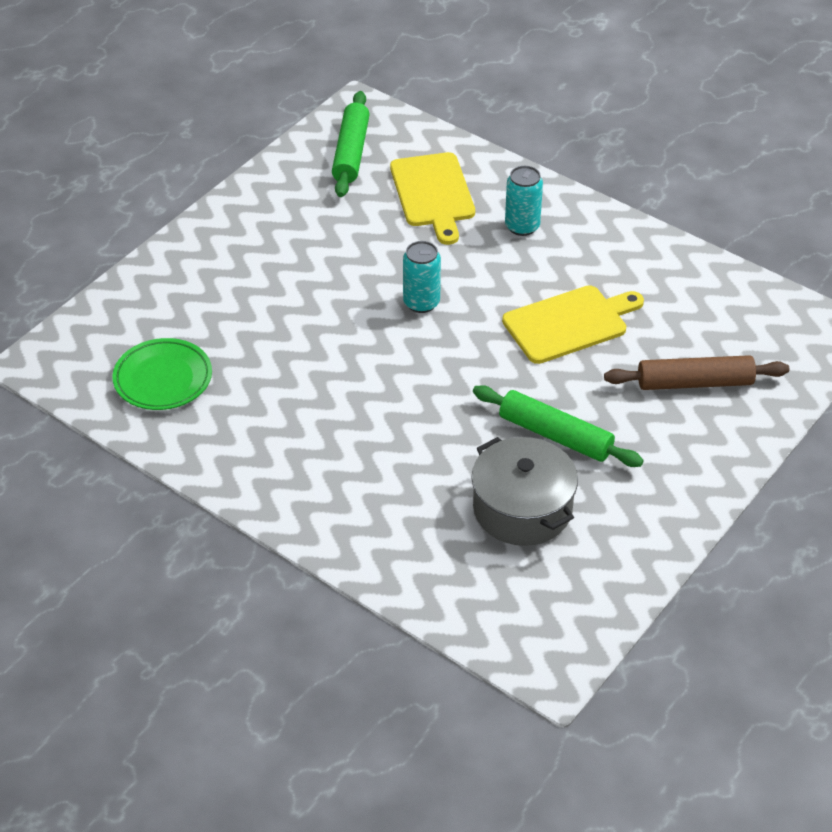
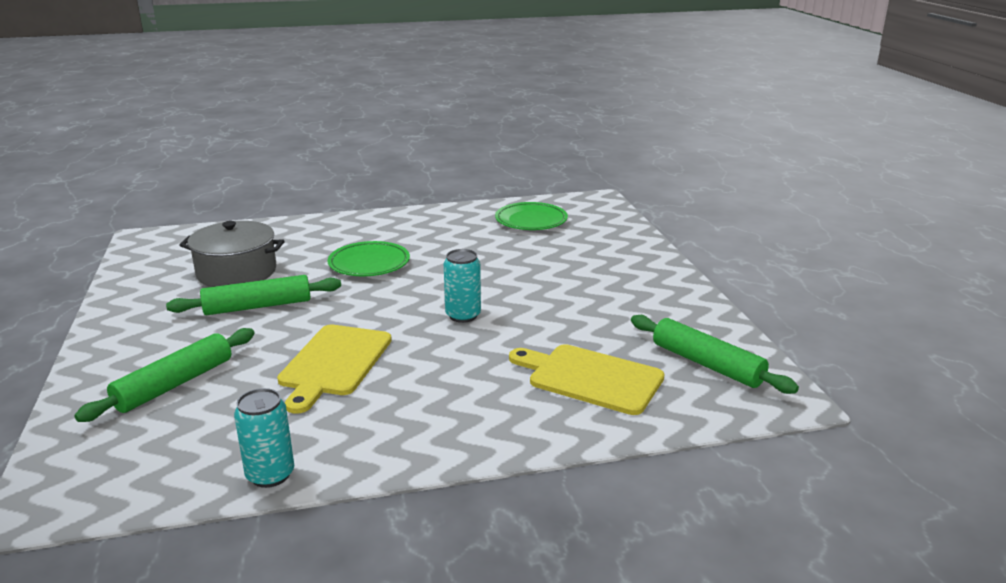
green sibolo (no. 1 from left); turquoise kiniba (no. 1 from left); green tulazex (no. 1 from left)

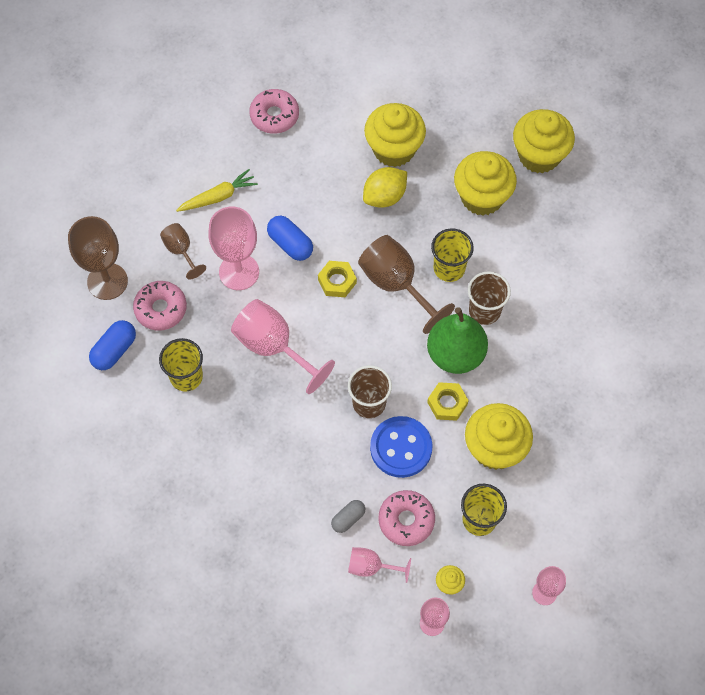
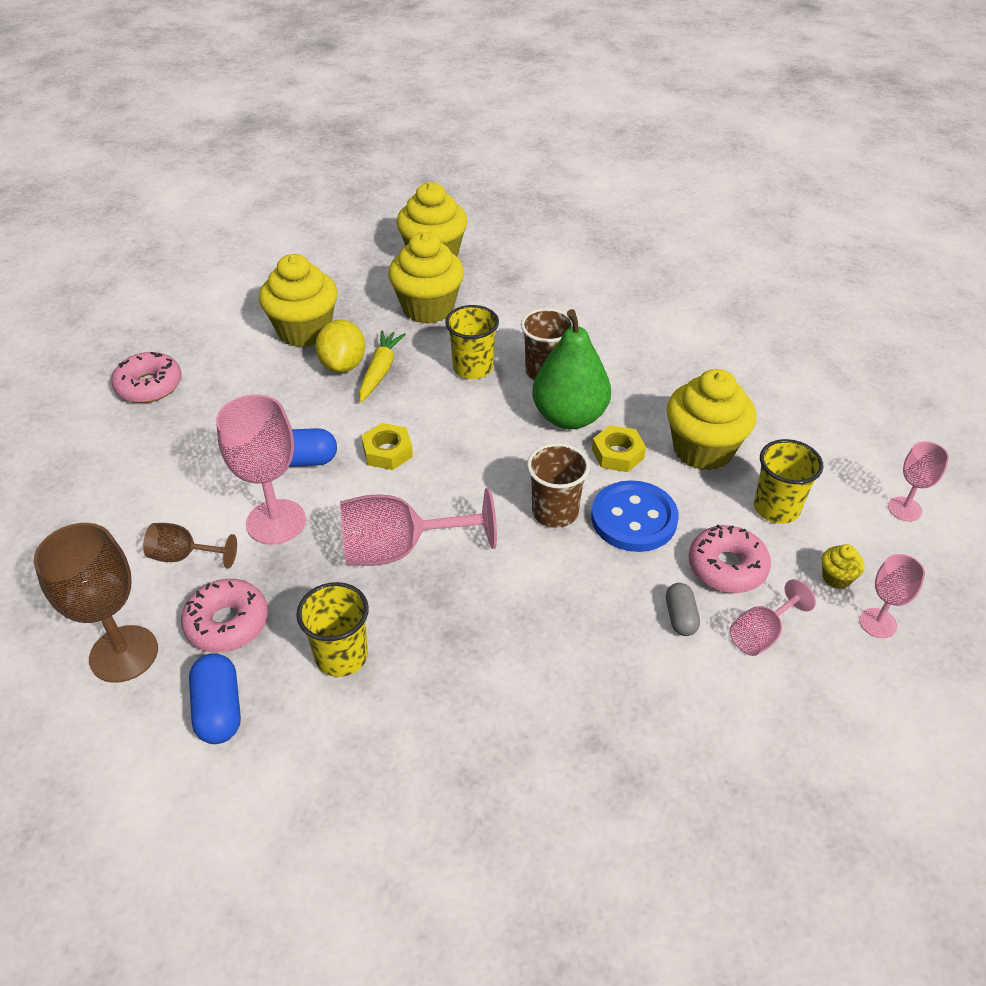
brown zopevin (no. 3 from left in the first image); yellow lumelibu

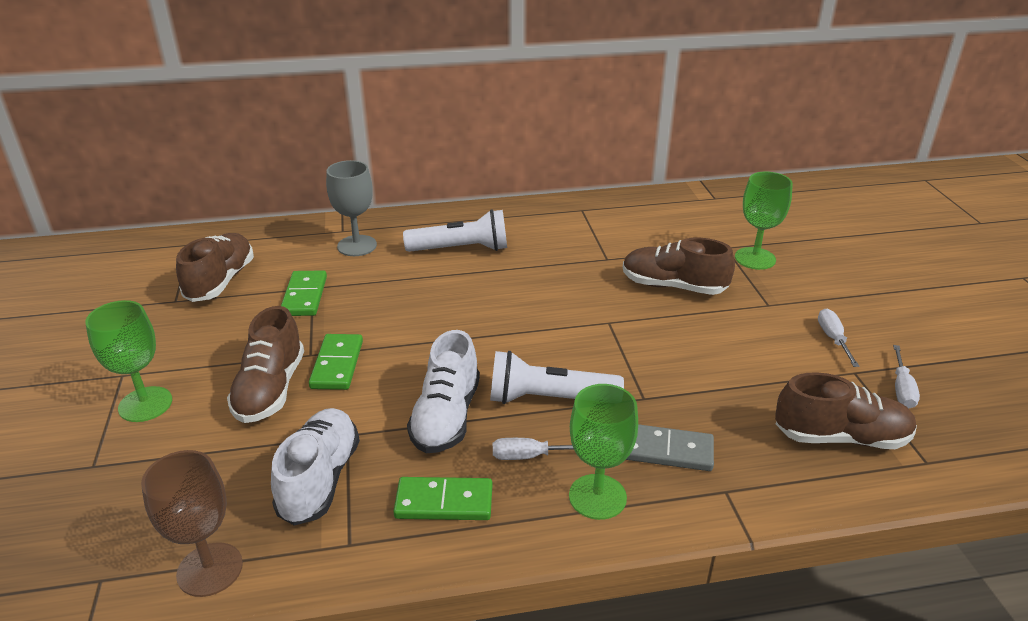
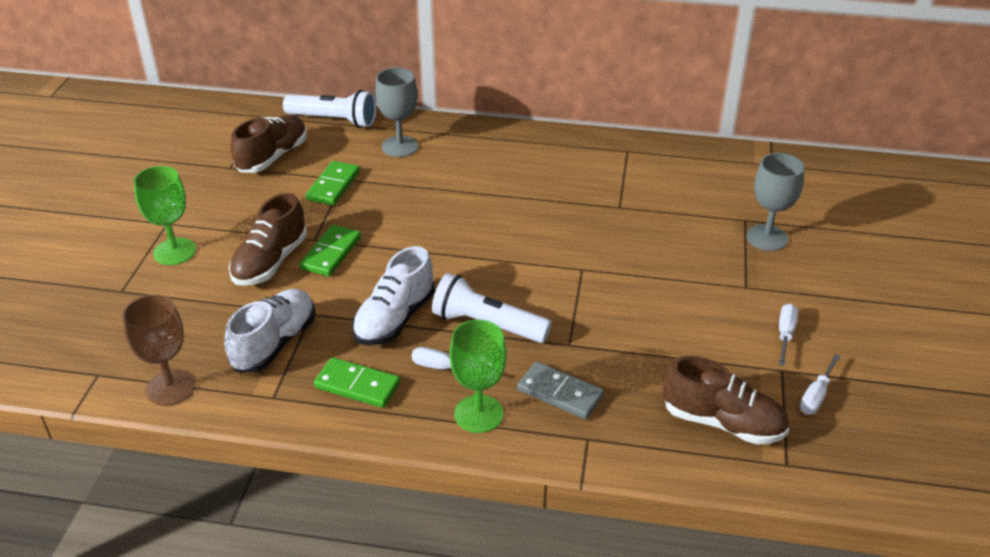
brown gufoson (no. 3 from left in the first image); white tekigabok (no. 1 from left); grey zopevin (no. 2 from left)

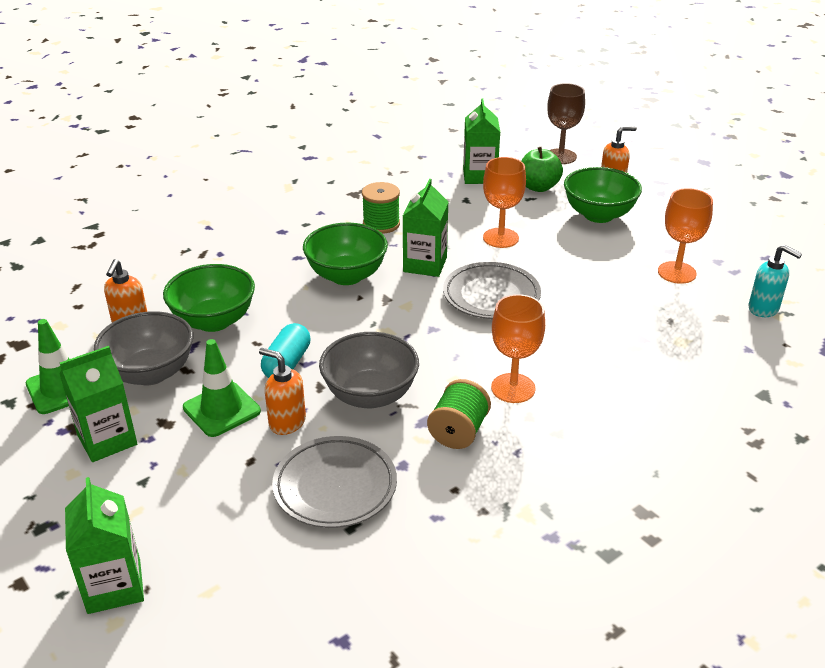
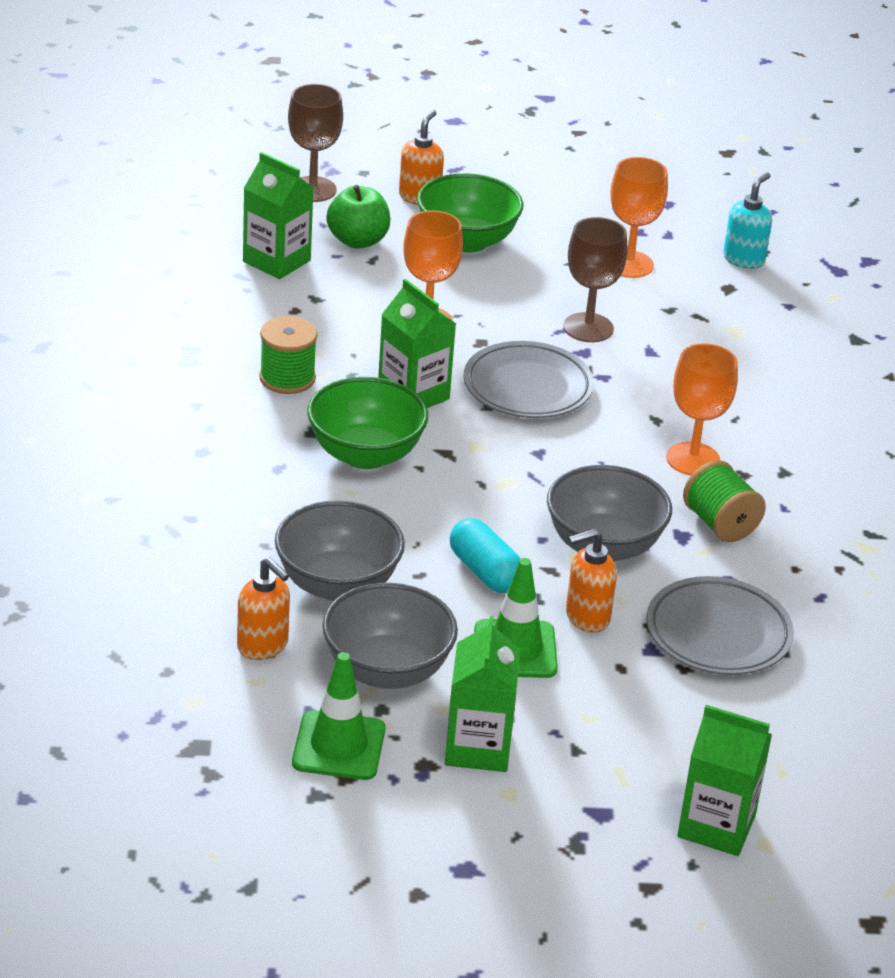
brown zopevin (no. 2 from left); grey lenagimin (no. 1 from left); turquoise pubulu

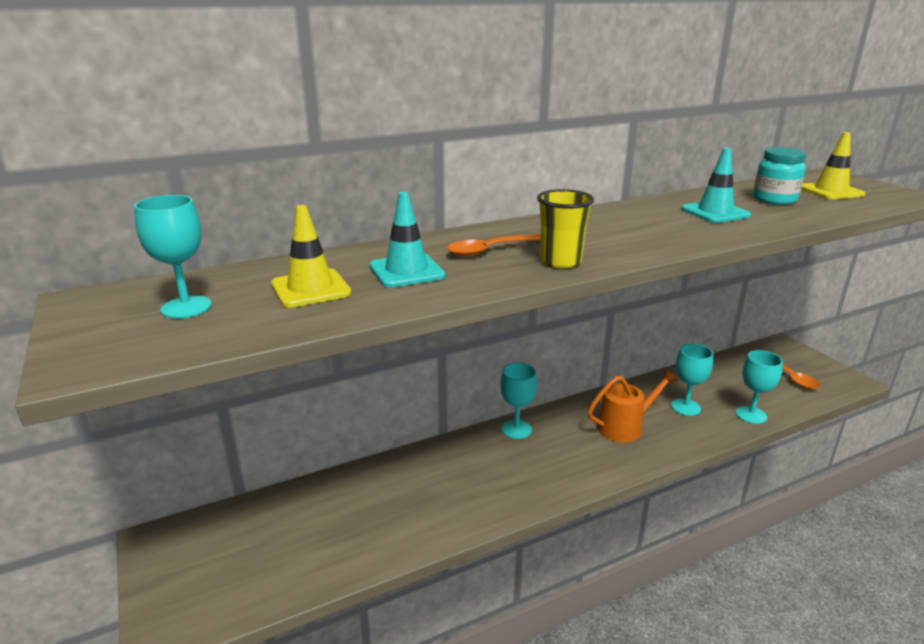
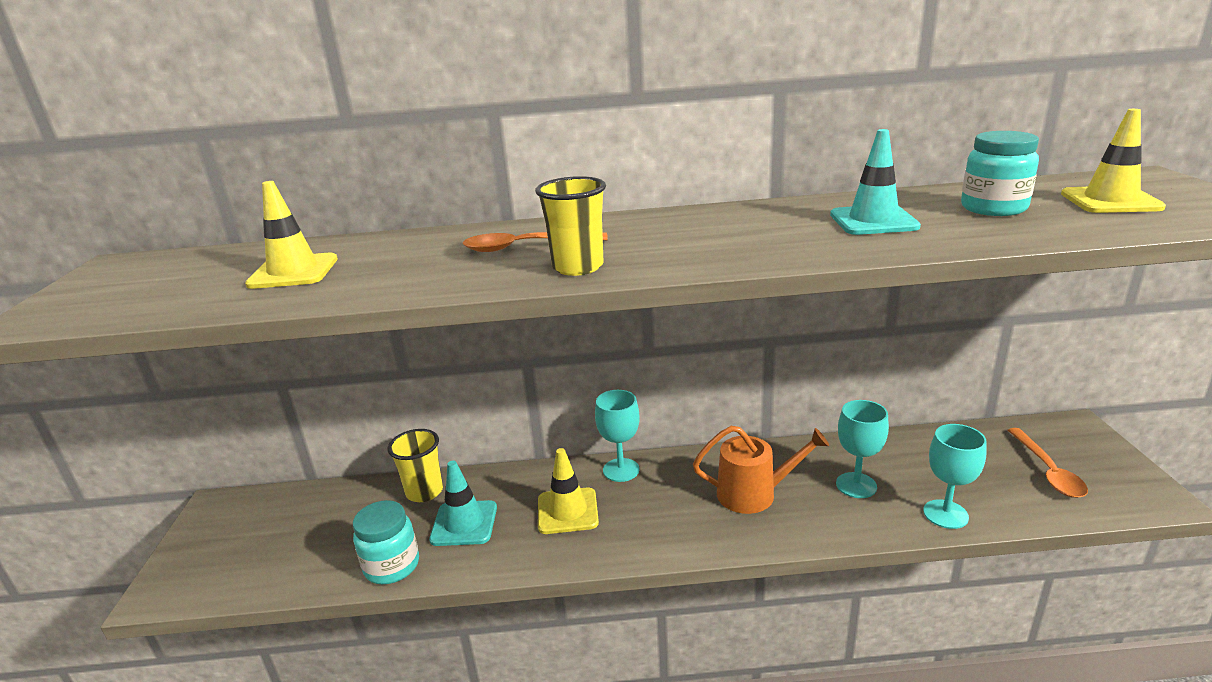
turquoise zopevin (no. 1 from left in the first image); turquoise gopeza (no. 1 from left); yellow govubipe (no. 1 from left); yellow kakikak (no. 2 from left); turquoise kakikak (no. 1 from left)

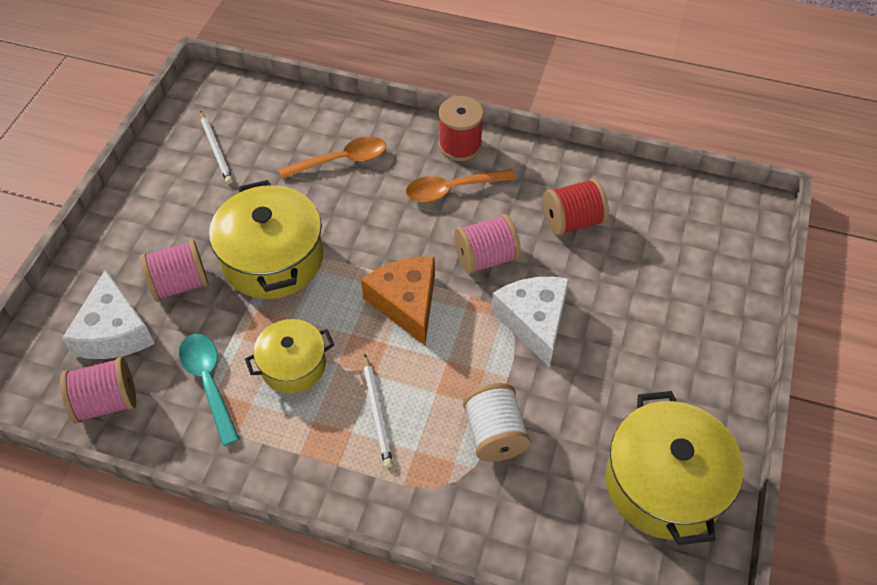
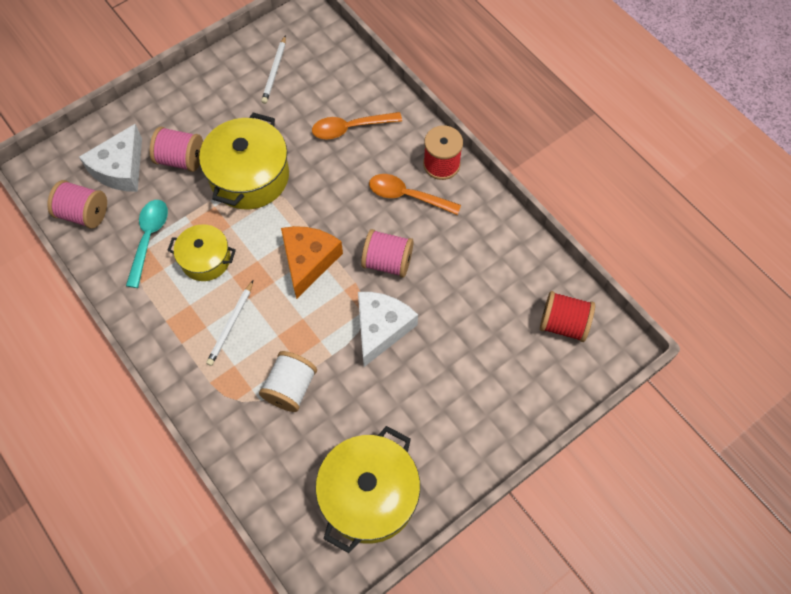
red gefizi (no. 2 from left); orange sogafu (no. 1 from left)

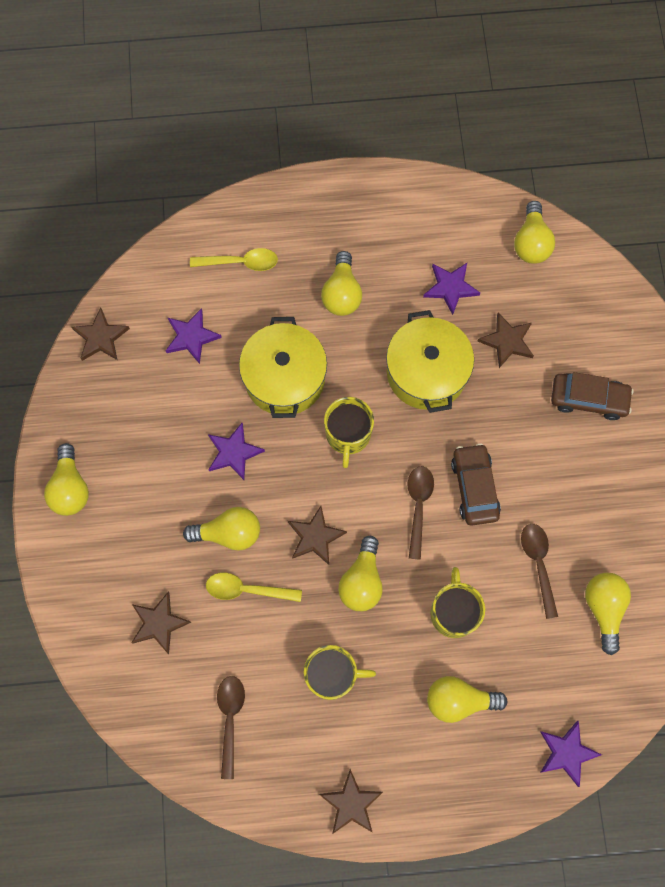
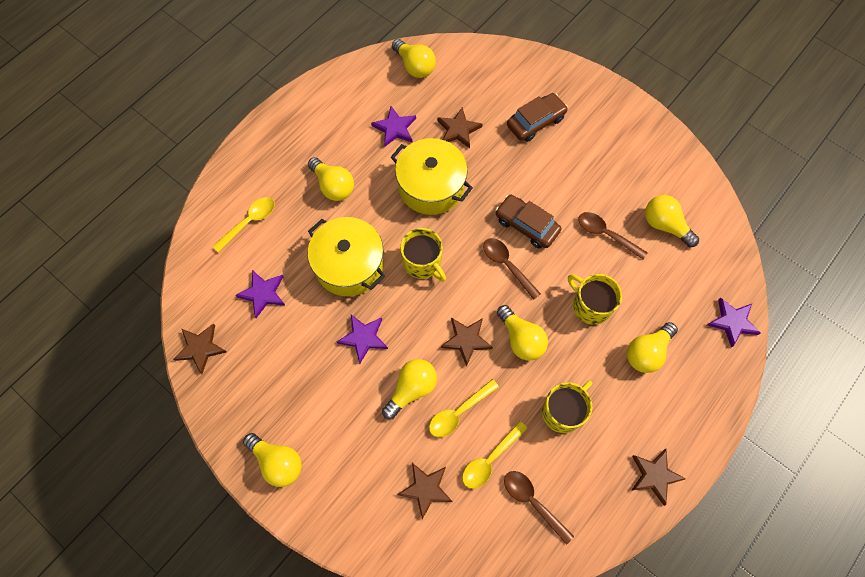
yellow sogafu (no. 3 from left)

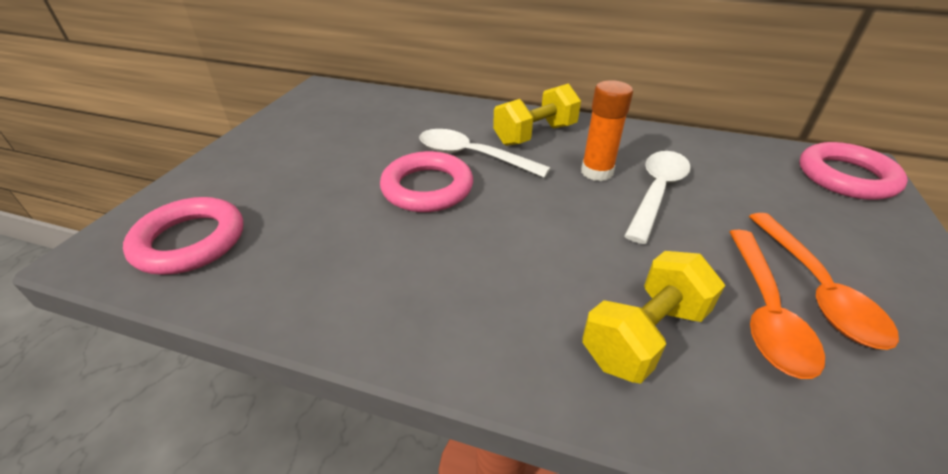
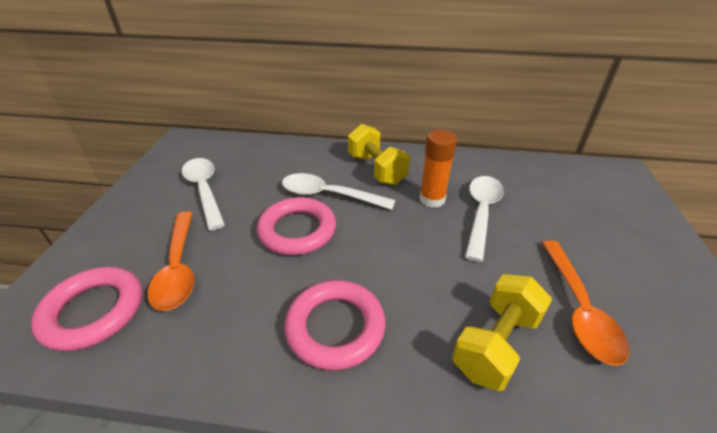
white sogafu (no. 1 from left); orange sogafu (no. 1 from left); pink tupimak (no. 3 from left); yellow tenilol (no. 1 from left)

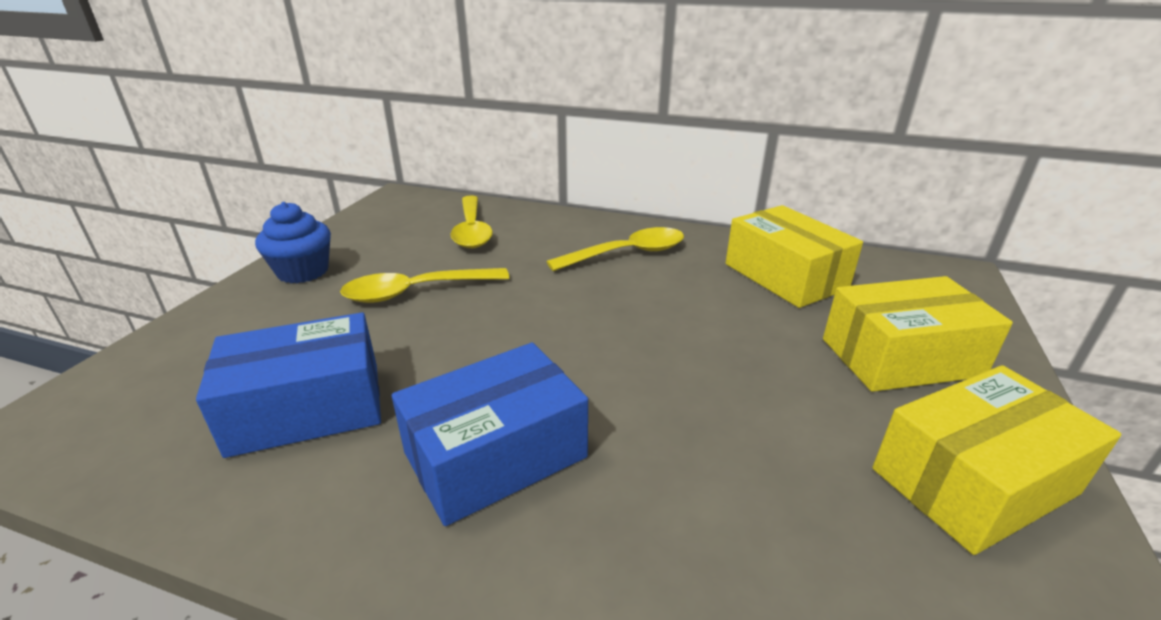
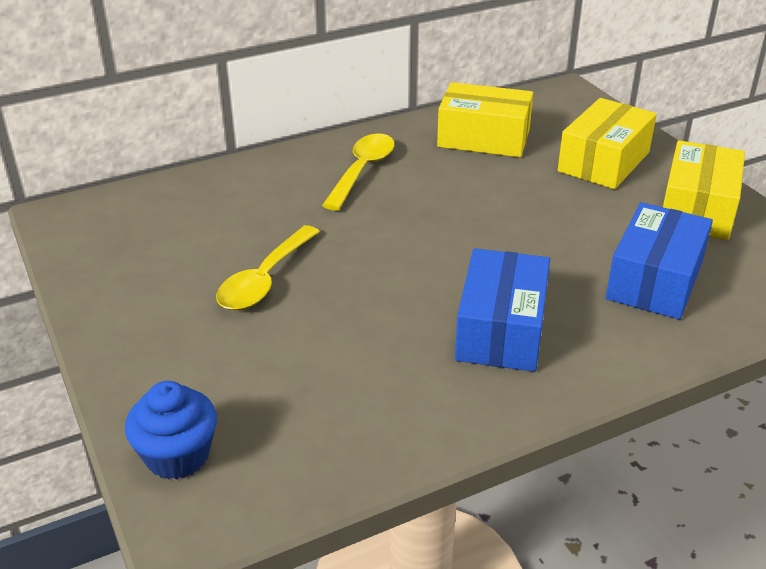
yellow sogafu (no. 2 from left in the first image); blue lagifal (no. 2 from left); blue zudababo

